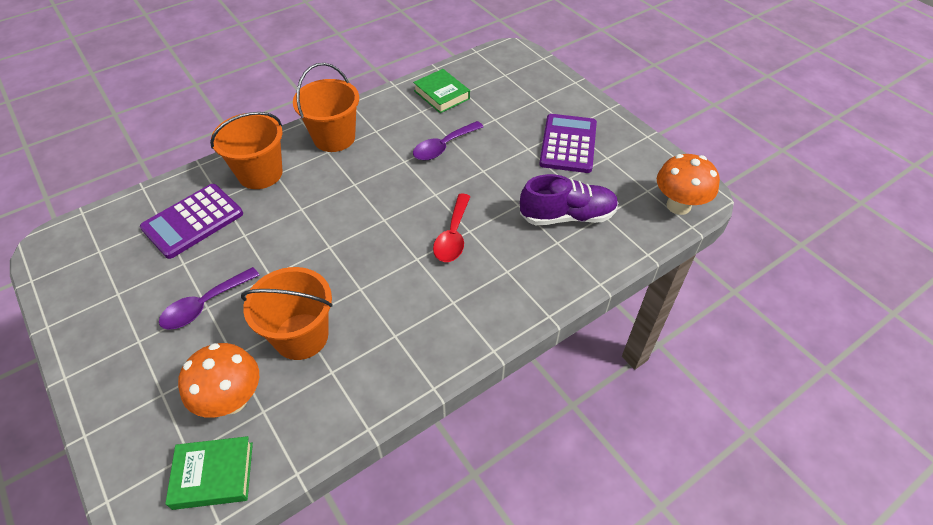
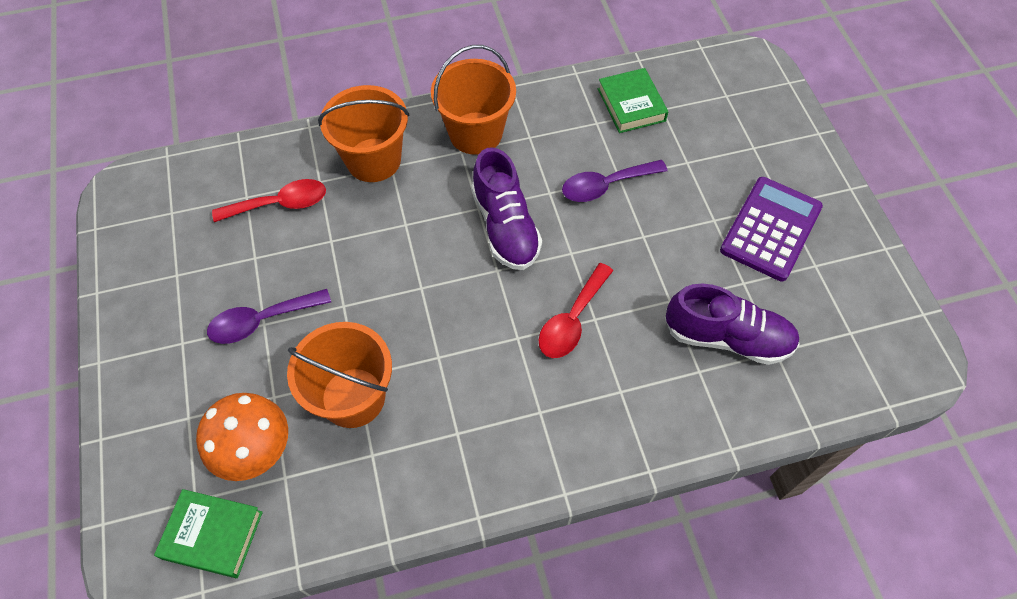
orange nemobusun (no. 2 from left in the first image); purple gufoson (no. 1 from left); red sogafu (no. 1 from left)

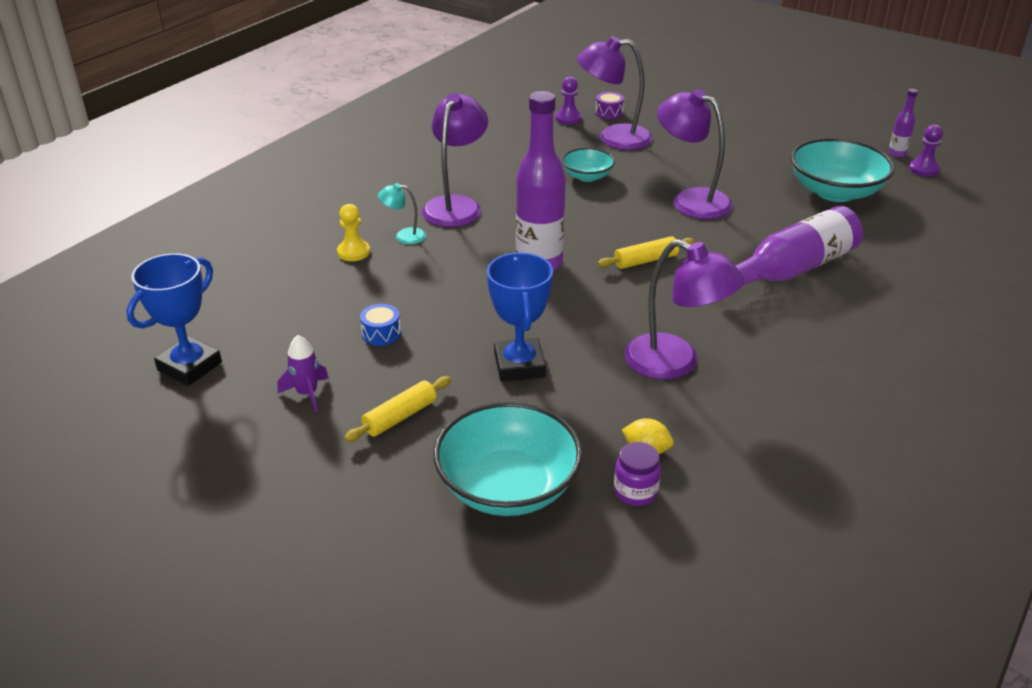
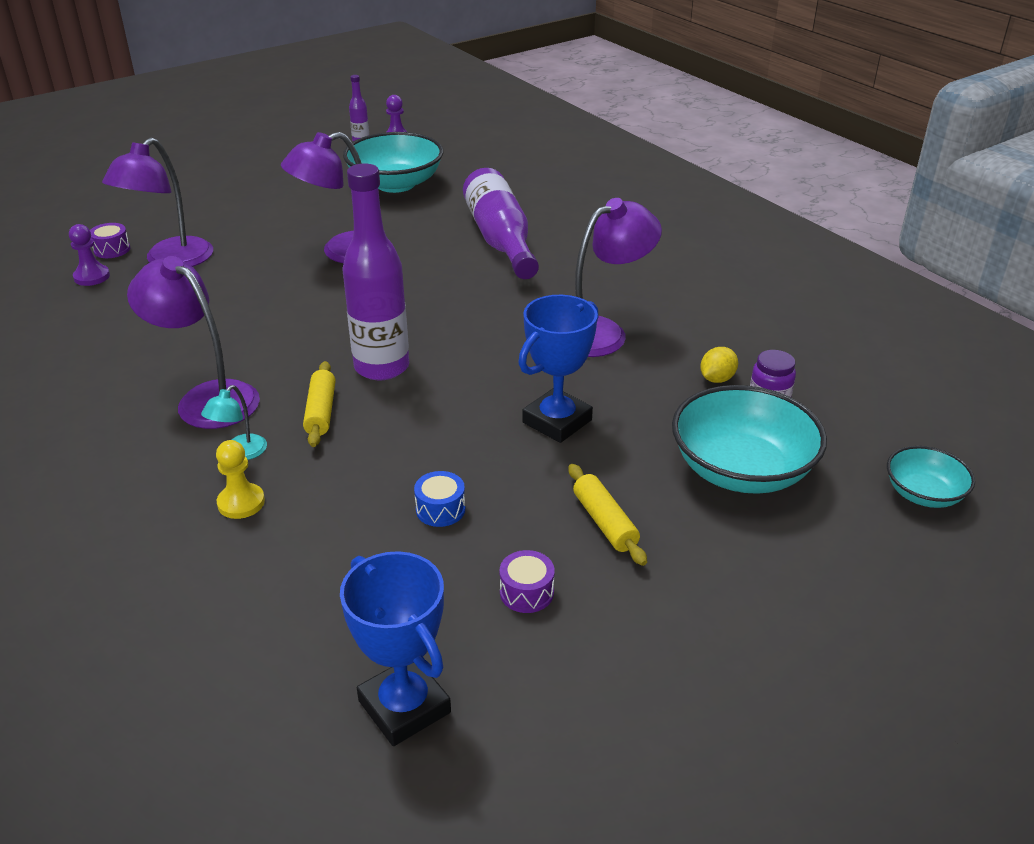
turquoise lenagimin (no. 3 from left); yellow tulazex (no. 1 from left); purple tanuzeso (no. 2 from left); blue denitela (no. 2 from left)

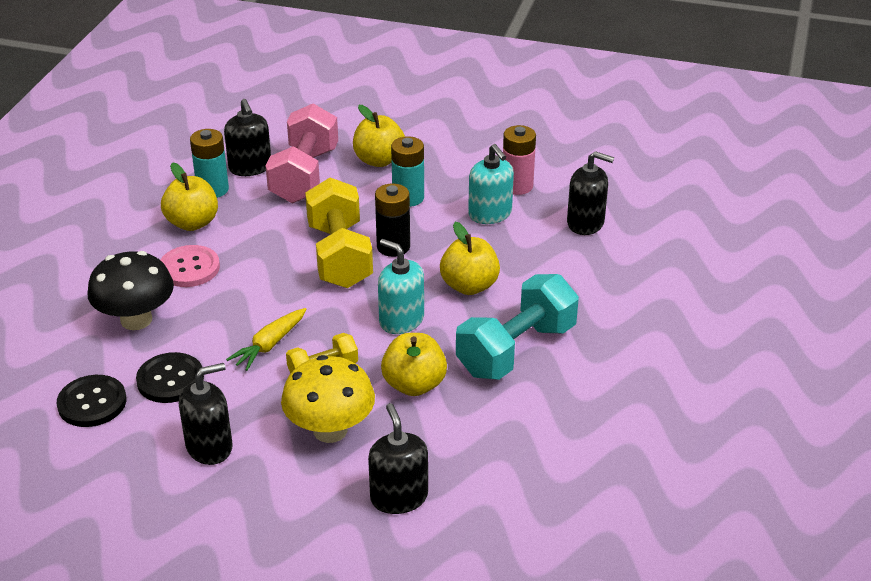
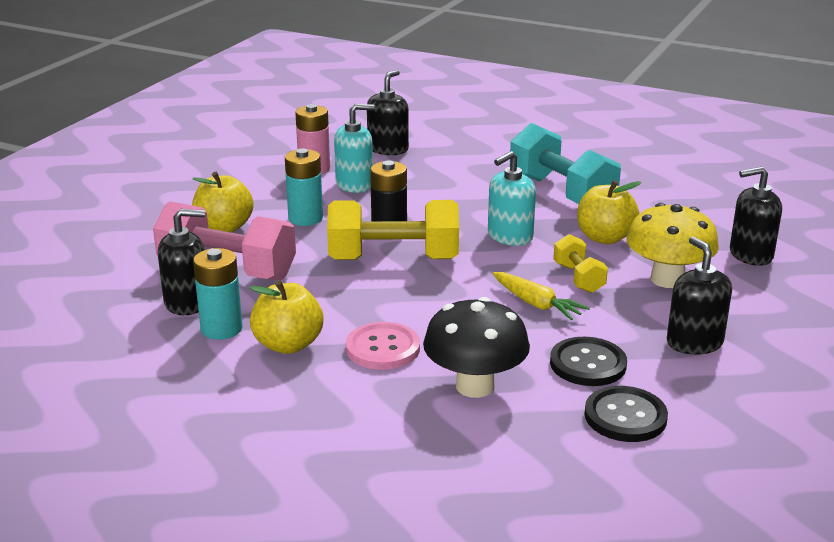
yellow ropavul (no. 4 from left in the first image)

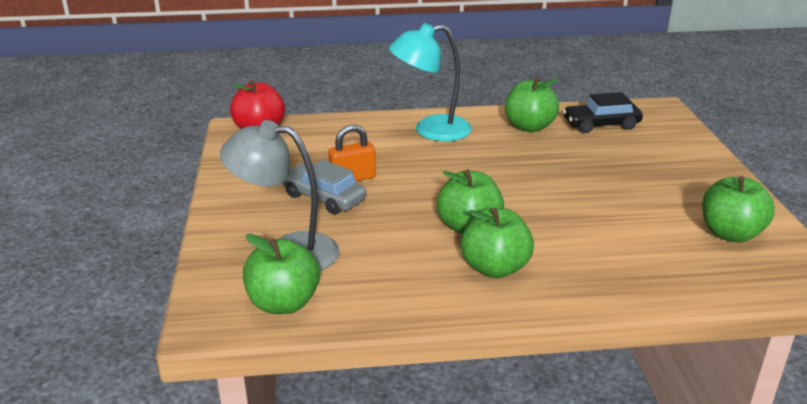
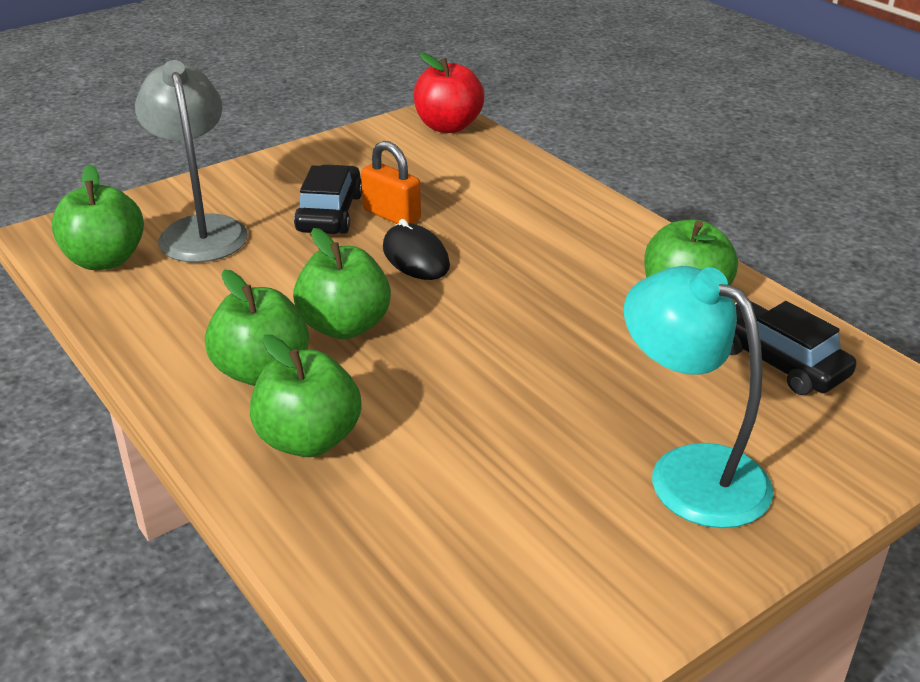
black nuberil; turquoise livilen; green ropavul (no. 3 from left); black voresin (no. 1 from left)

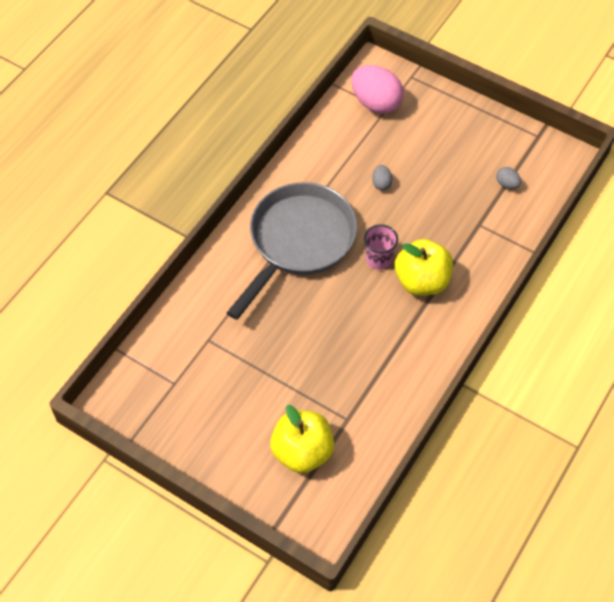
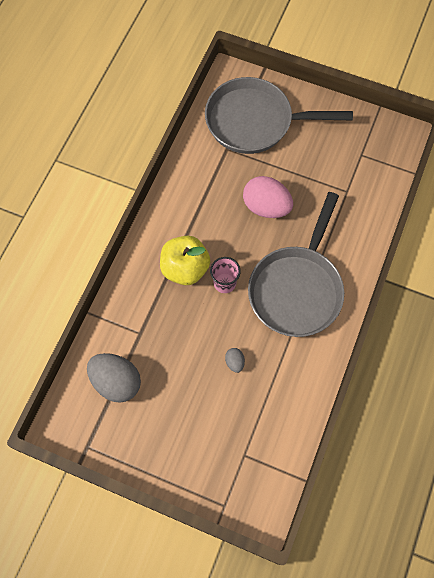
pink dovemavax; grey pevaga (no. 1 from left); grey dovemavax (no. 1 from left)

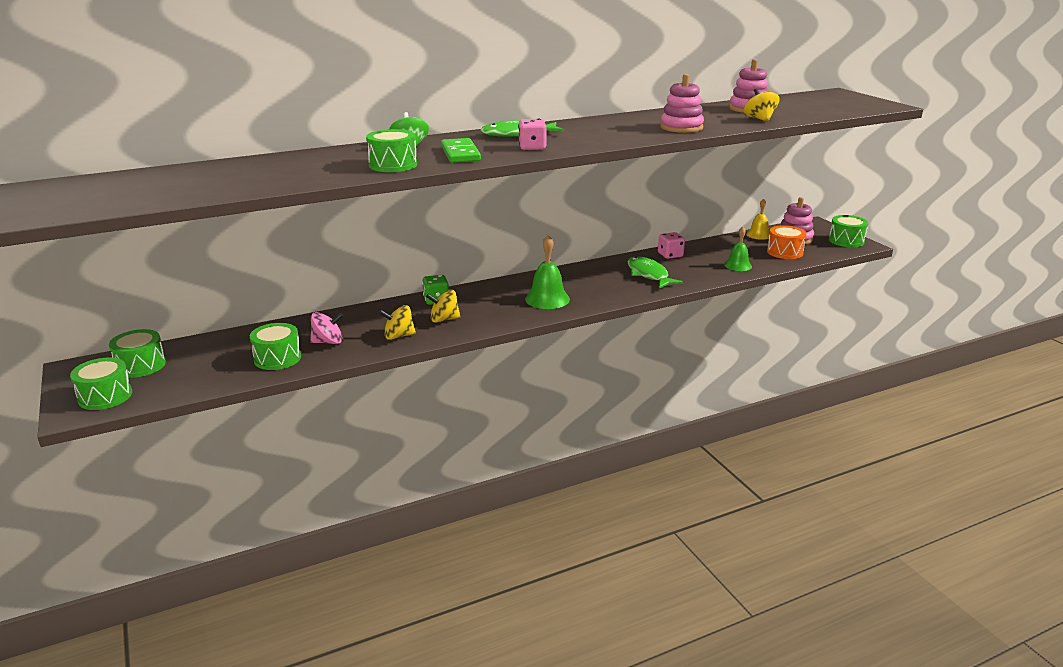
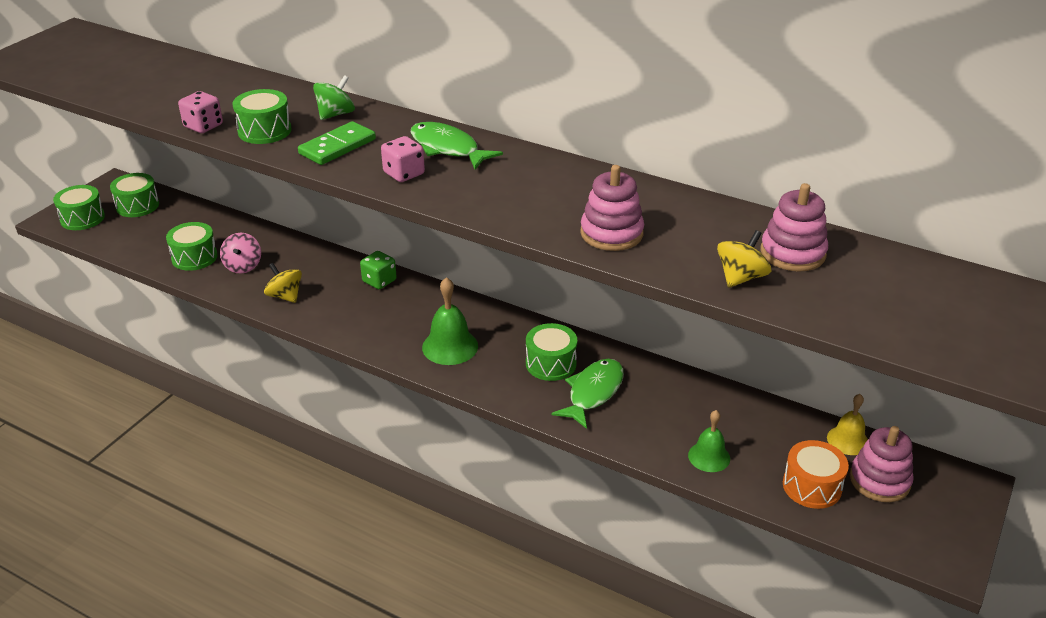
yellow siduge (no. 2 from left in the first image); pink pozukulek (no. 1 from left); green tanuzeso (no. 5 from left); pink siduge

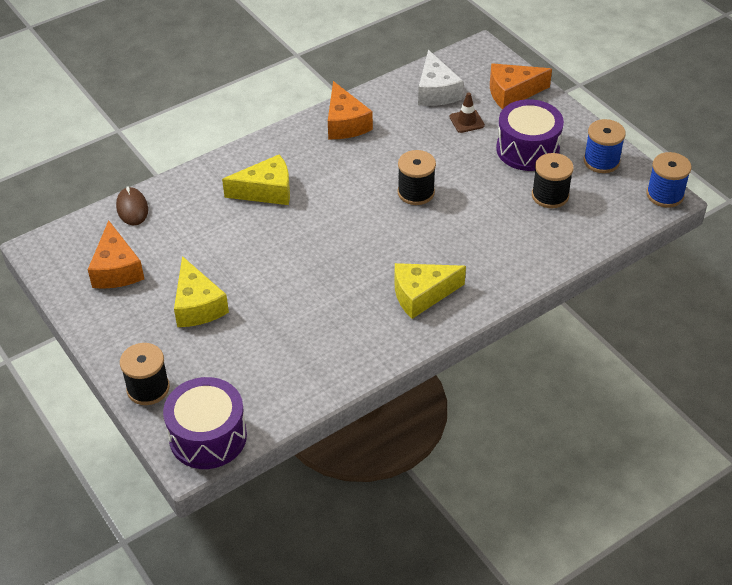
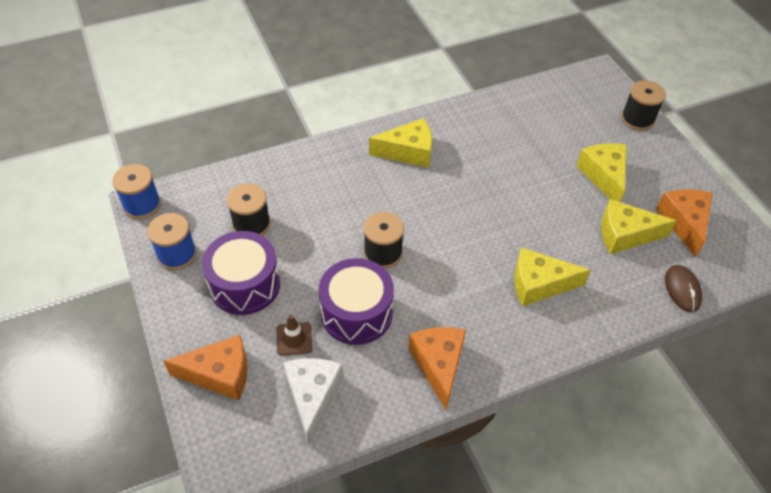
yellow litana (no. 4 from left); purple tanuzeso (no. 2 from left)

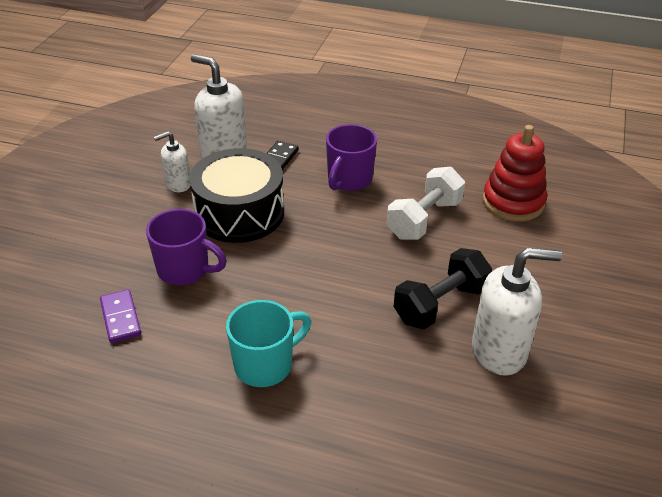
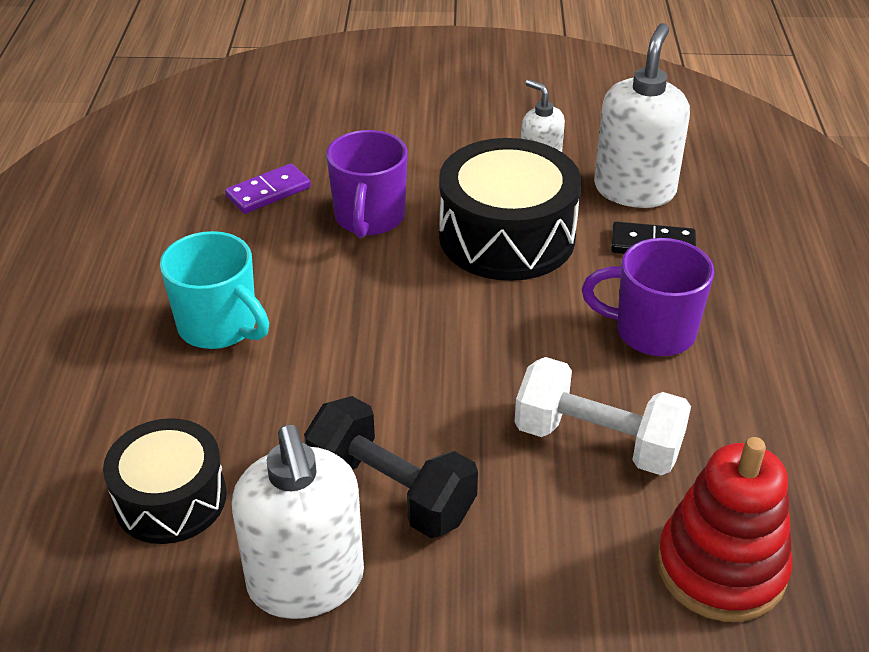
black tanuzeso (no. 1 from left)

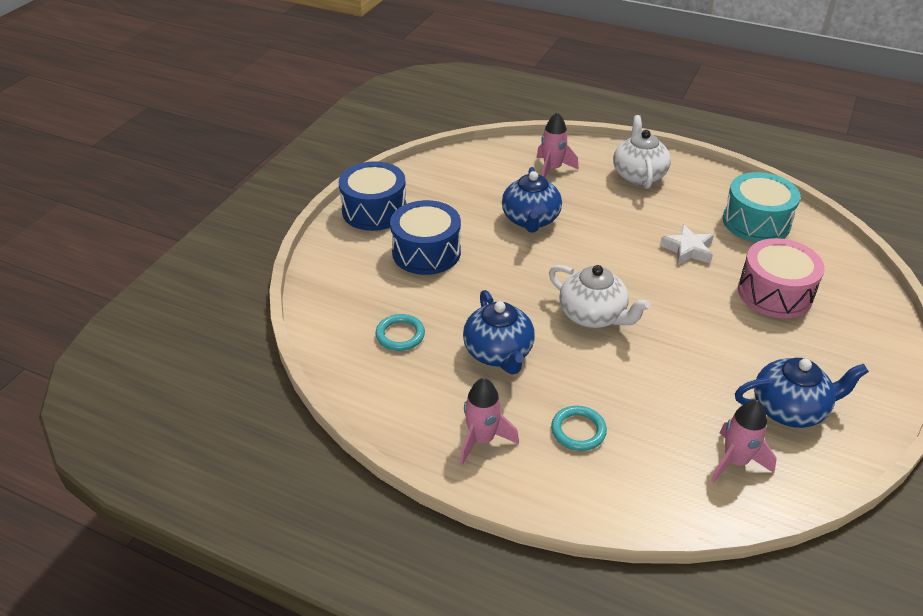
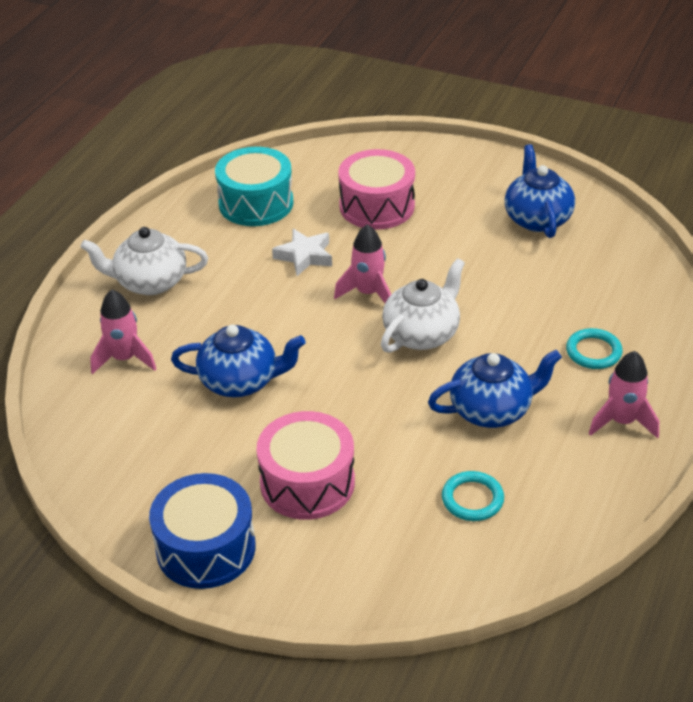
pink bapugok (no. 2 from left); pink tanuzeso (no. 1 from left)

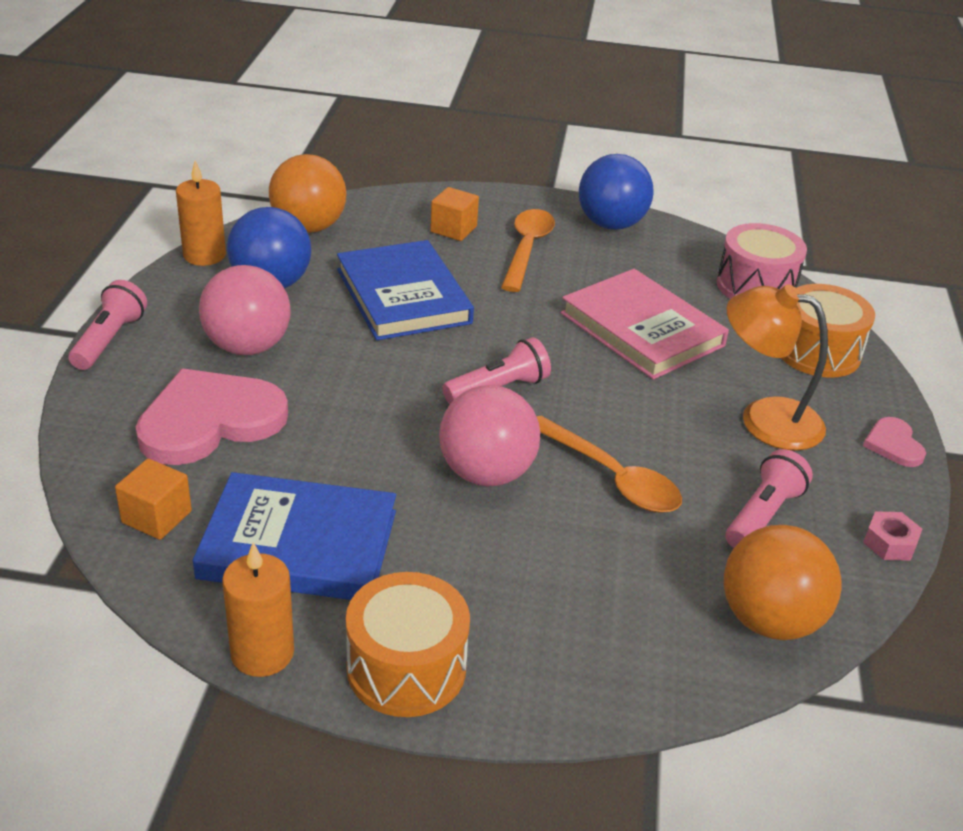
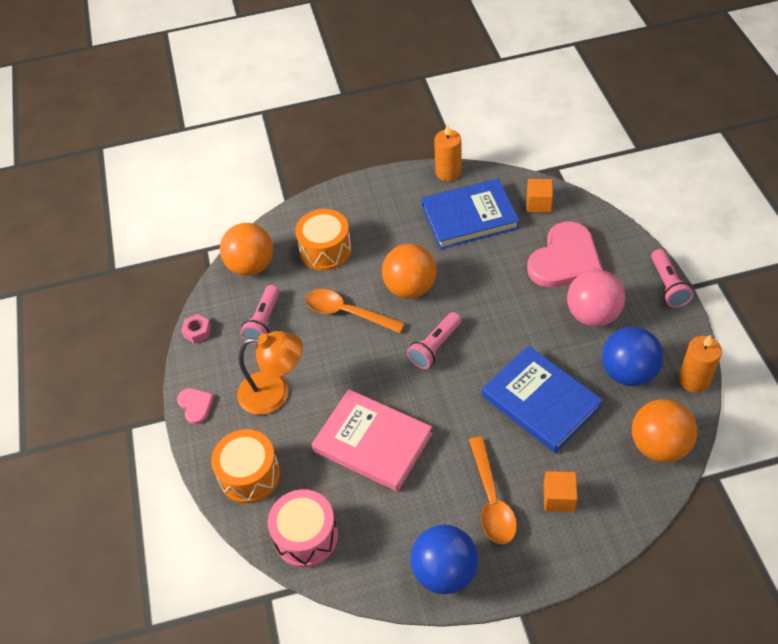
orange tanuzeso (no. 2 from left); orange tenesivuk (no. 2 from left)

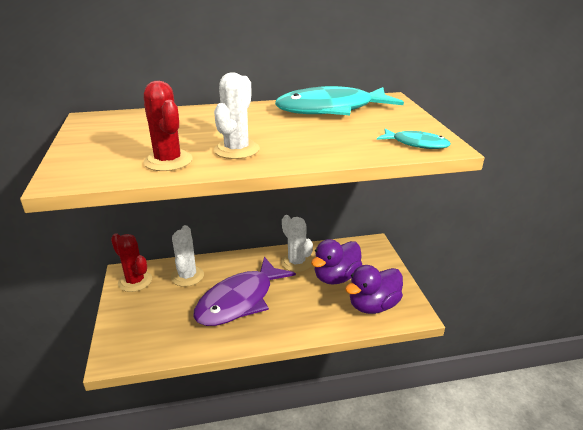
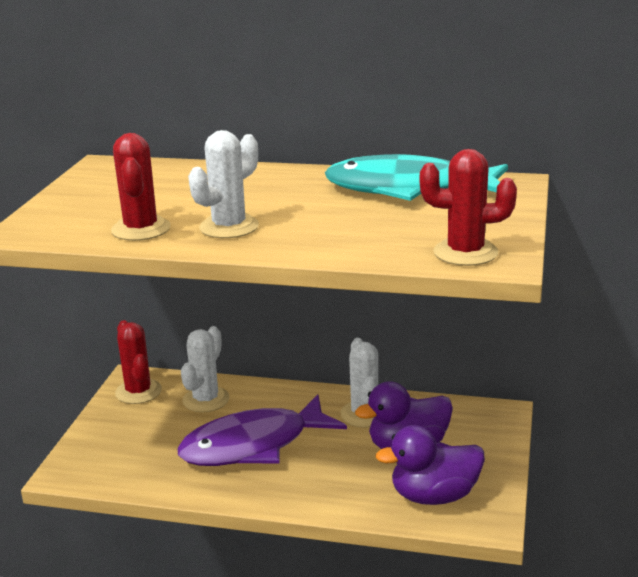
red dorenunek (no. 3 from left)

